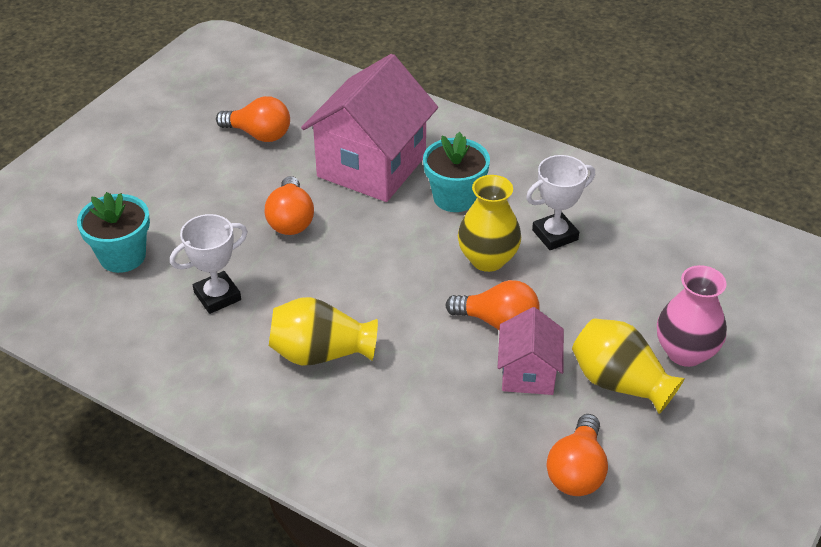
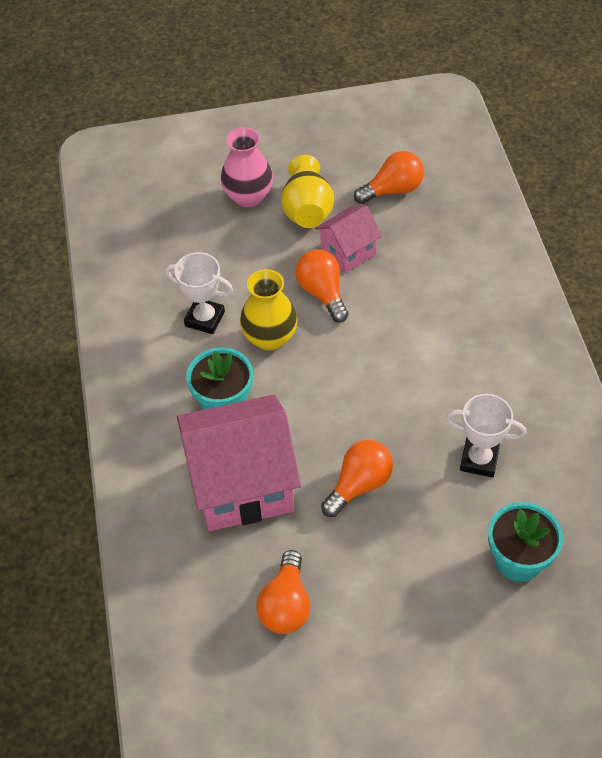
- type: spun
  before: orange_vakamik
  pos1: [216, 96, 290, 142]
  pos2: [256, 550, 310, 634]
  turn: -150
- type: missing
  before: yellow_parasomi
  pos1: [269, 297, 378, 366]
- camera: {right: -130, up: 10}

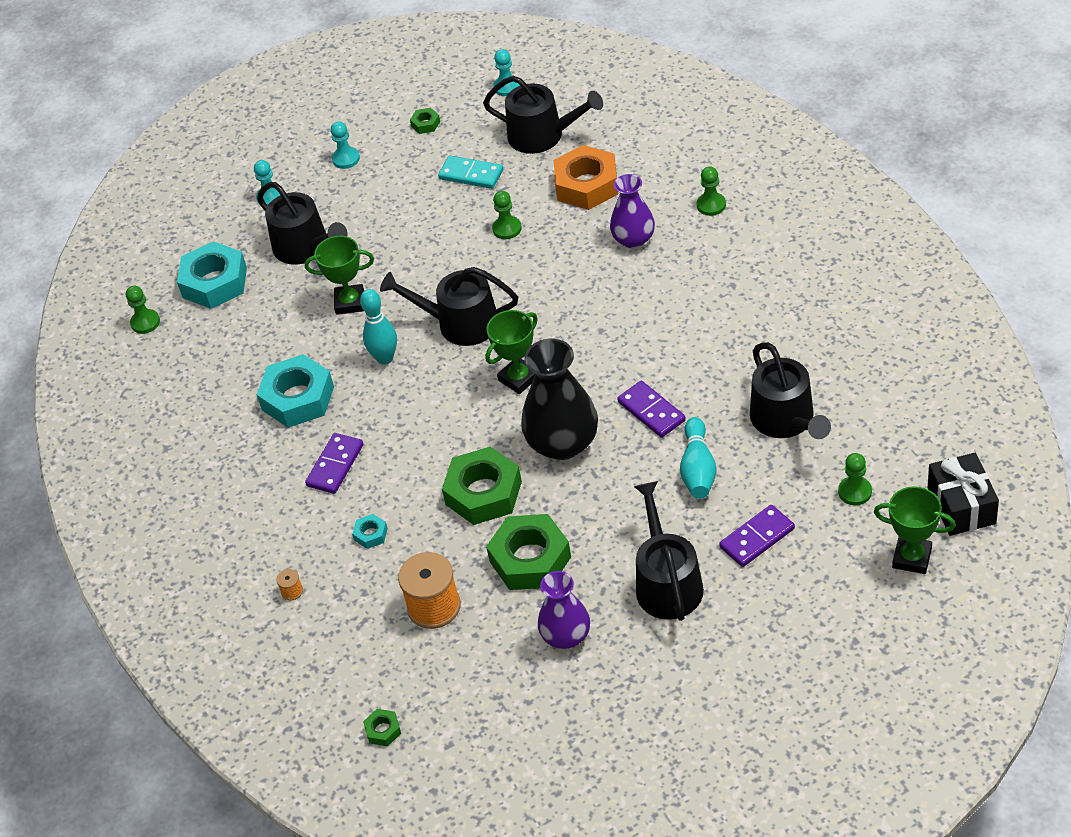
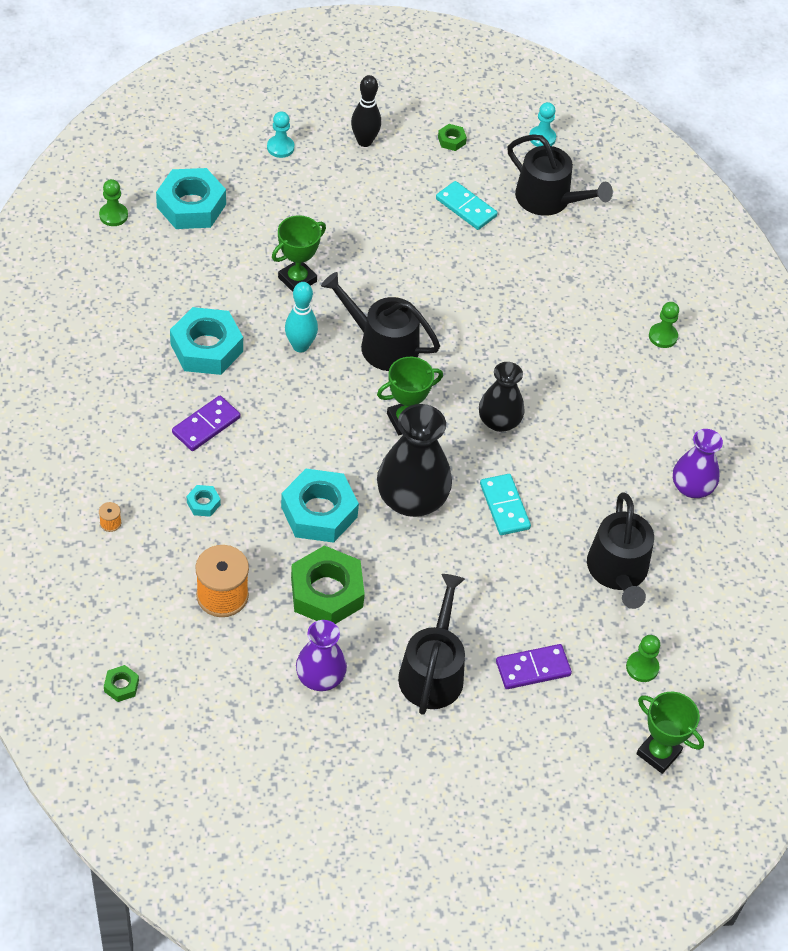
- type: spun
  before: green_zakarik
  pos1: [305, 236, 374, 315]
  pos2: [272, 215, 326, 292]
  turn: -60
- type: colour
  before: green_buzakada
  after: turquoise_buzakada
  pos1: [442, 447, 522, 525]
  pos2: [281, 469, 359, 543]
- type: exchanged
  before: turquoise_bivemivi
  after: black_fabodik
  pos1: [331, 121, 360, 169]
  pos2: [351, 75, 381, 147]
- type: appeared
  after: black_parasomi
  pos2: [479, 362, 525, 432]
- type: colour
  before: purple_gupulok
  after: turquoise_gupulok
  pos1: [617, 381, 686, 438]
  pos2: [480, 474, 531, 535]
- type: relocated
  before: purple_parasomi
  pos1: [610, 174, 655, 248]
  pos2: [673, 429, 723, 498]
- type: missing
  before: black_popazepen
  pos1: [257, 182, 348, 265]
- type: missing
  before: green_bivemivi
  pos1: [492, 191, 521, 239]
- type: missing
  before: orange_buzakada
  pos1: [554, 145, 618, 210]
- type: missing
  before: turquoise_fabodik
  pos1: [680, 417, 717, 499]
- type: missing
  before: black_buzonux
  pos1: [928, 453, 999, 536]
- camera: {right: 10, up: 5}

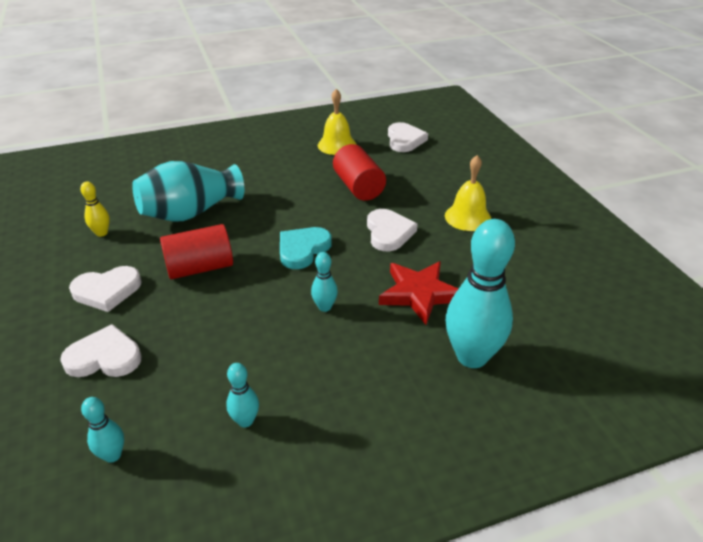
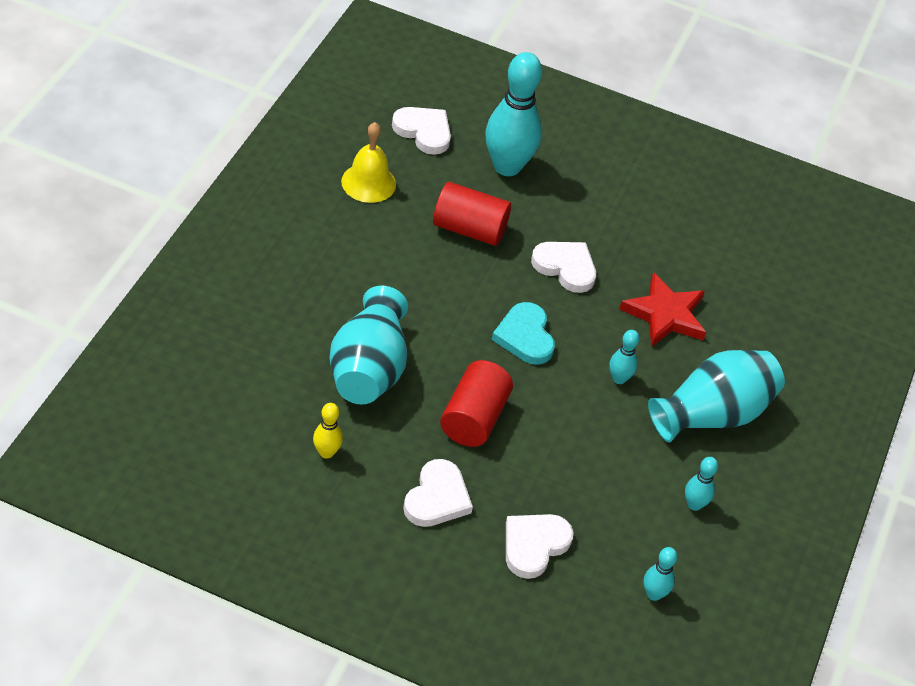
- type: relocated
  before: turquoise_fabodik
  pos1: [446, 219, 515, 368]
  pos2: [485, 52, 542, 176]
- type: appeared
  after: turquoise_parasomi
  pos2: [648, 350, 785, 442]
- type: missing
  before: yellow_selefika
  pos1: [445, 155, 491, 231]
- camera: {right: -55, up: 10}

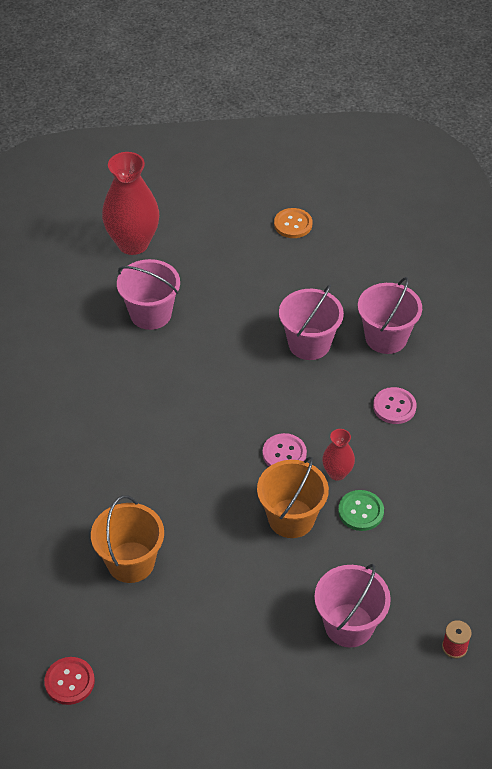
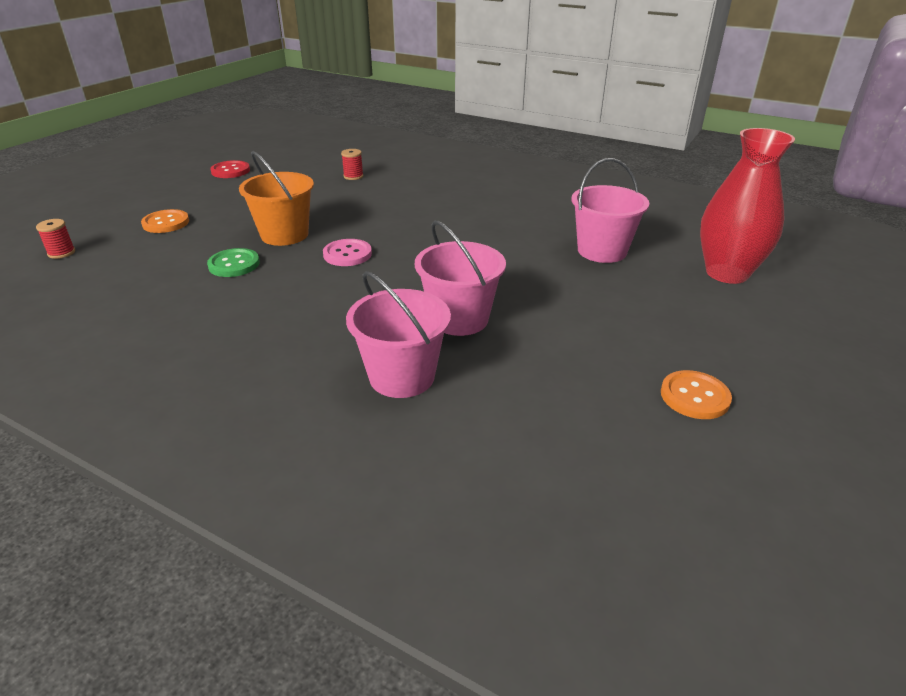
- type: exchanged
  before: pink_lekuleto
  after: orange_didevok
  pos1: [314, 564, 391, 648]
  pos2: [141, 209, 189, 233]
- type: relocated
  before: red_didevok
  pos1: [44, 657, 95, 705]
  pos2: [210, 160, 250, 178]
- type: exchanged
  before: orange_lekuleto
  after: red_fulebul
  pos1: [91, 495, 164, 583]
  pos2: [341, 149, 364, 180]
- type: missing
  before: red_parasomi
  pos1: [322, 429, 355, 481]
- type: missing
  before: pink_didevok
  pos1: [373, 387, 417, 424]
- camera: {right: 125, up: -15}

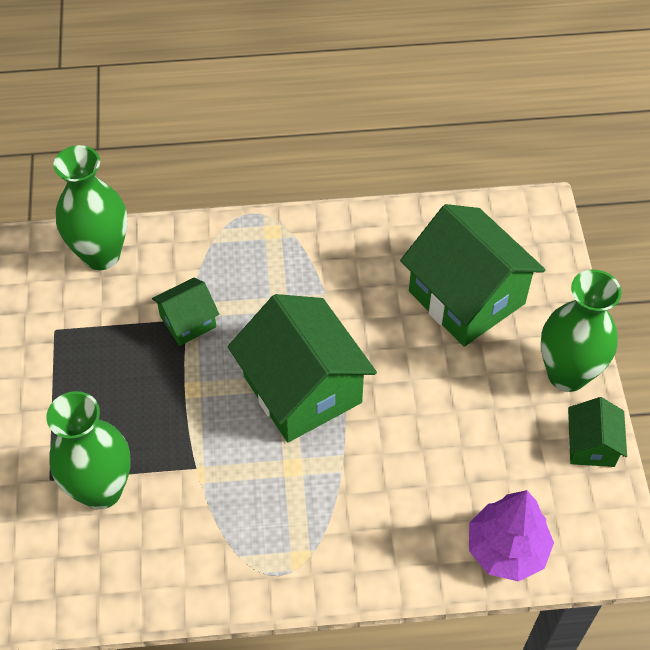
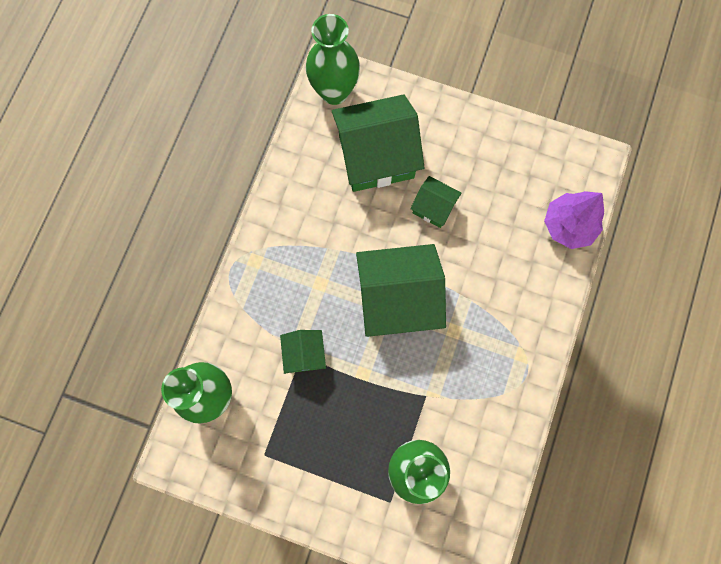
- type: relocated
  before: green_parasomi
  pos1: [541, 269, 621, 392]
  pos2: [306, 14, 360, 105]
- type: relocated
  before: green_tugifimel
  pos1: [568, 397, 627, 467]
  pos2: [410, 176, 462, 228]
- camera: {right: -65, up: 20}

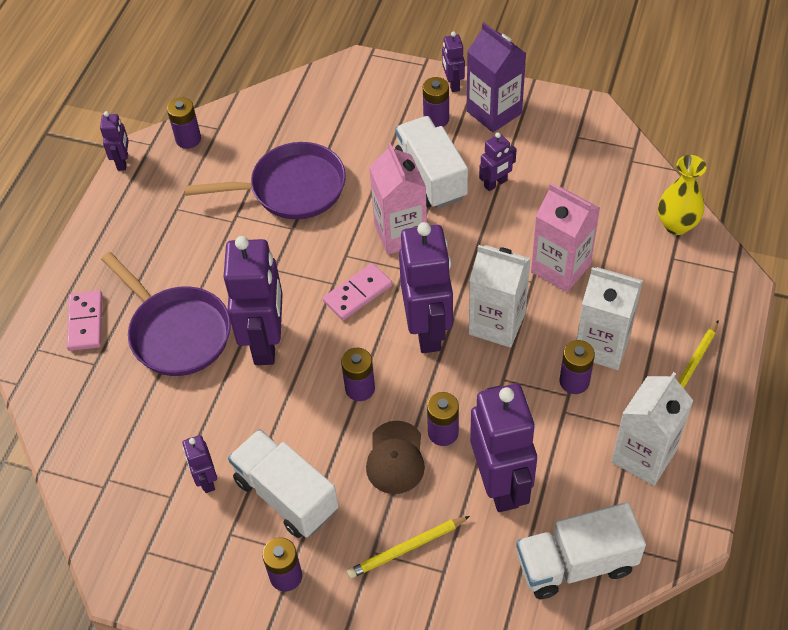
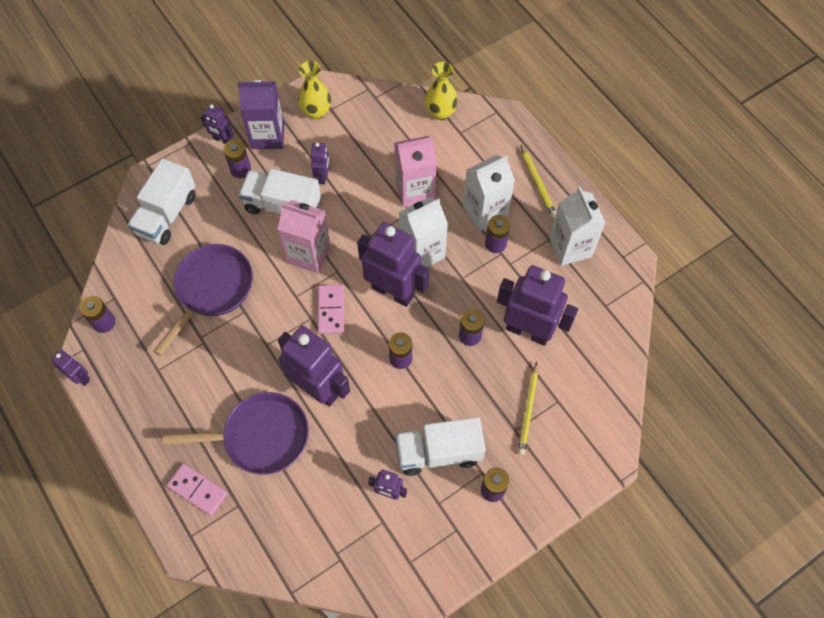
- type: relocated
  before: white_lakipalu
  pos1: [516, 502, 646, 599]
  pos2: [127, 158, 196, 245]
- type: appeared
  after: yellow_parasomi
  pos2: [298, 61, 331, 120]
- type: missing
  before: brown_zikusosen
  pos1: [366, 421, 425, 494]
- camera: {right: -55, up: 10}

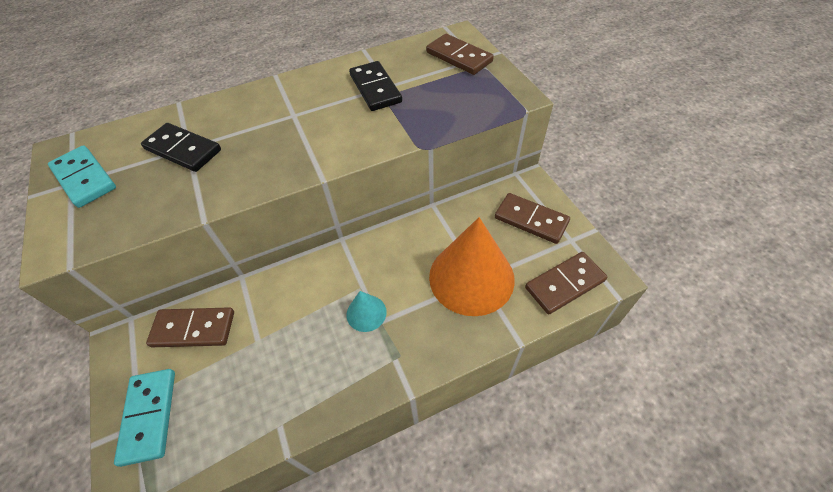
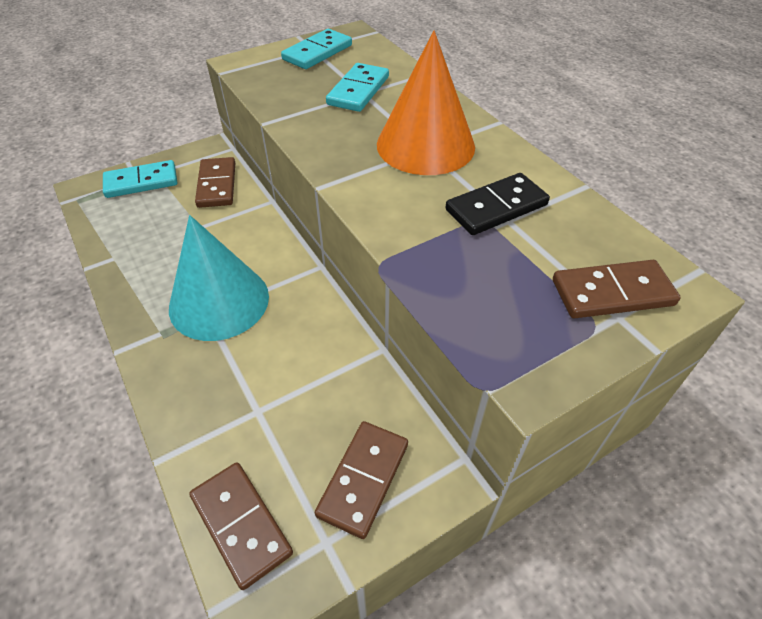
- type: size
  before: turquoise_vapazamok
  pos1: [346, 291, 387, 332]
  pos2: [169, 215, 269, 341]
  scale: 2.2
- type: colour
  before: black_gupulok
  after: turquoise_gupulok
  pos1: [141, 123, 221, 172]
  pos2: [326, 63, 389, 112]
- type: relocated
  before: orange_vapazamok
  pos1: [429, 217, 515, 316]
  pos2: [377, 31, 475, 175]
- type: spun
  before: brown_gupulok
  pos1: [426, 34, 494, 75]
  pos2: [553, 260, 681, 318]
  turn: 45
- camera: {right: 80, up: -5}

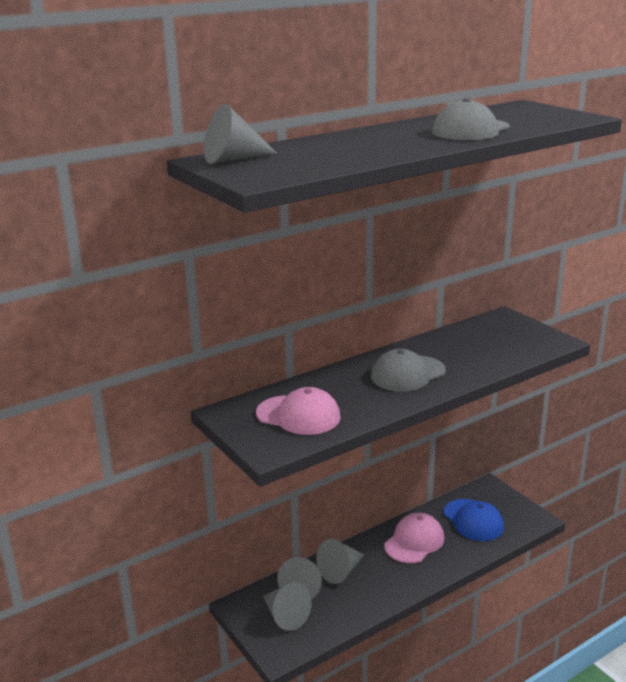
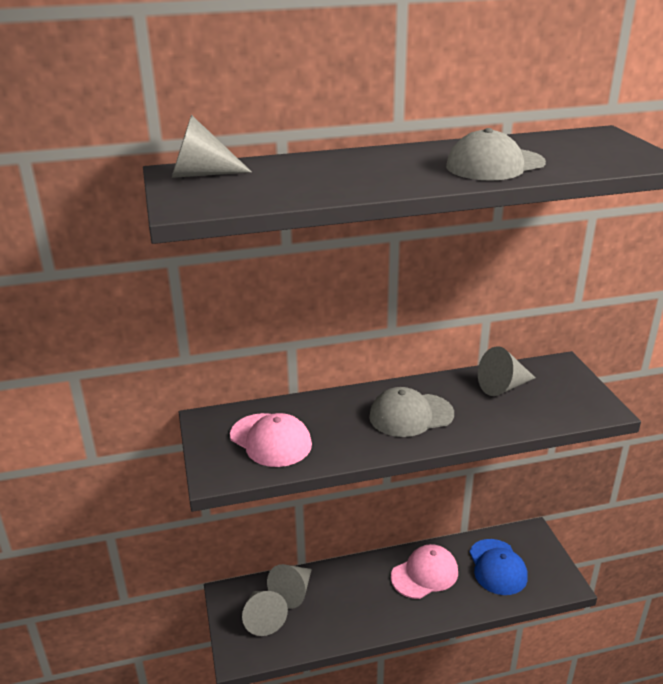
- type: relocated
  before: grey_vapazamok
  pos1: [316, 539, 364, 584]
  pos2: [478, 346, 536, 396]
- camera: {right: 20, up: 5}

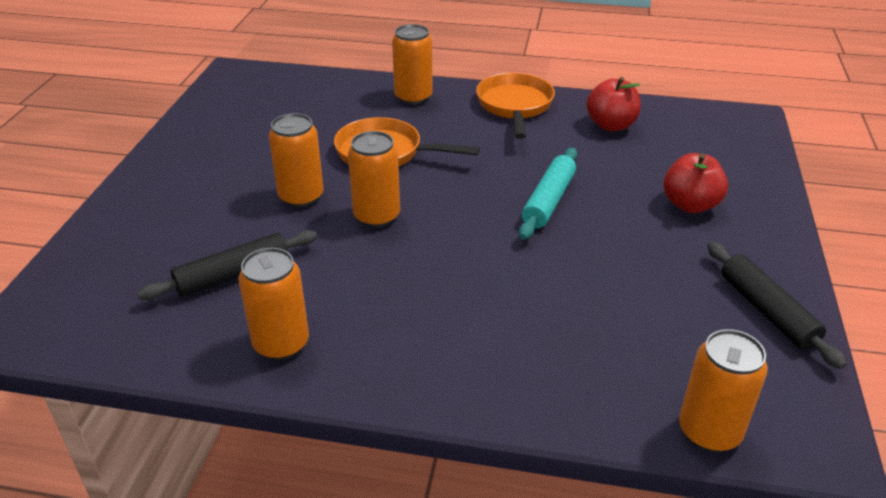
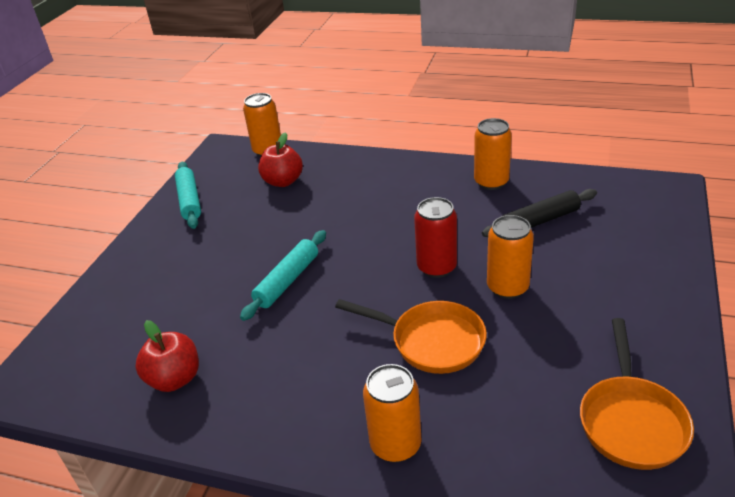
- type: colour
  before: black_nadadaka
  after: turquoise_nadadaka
  pos1: [707, 242, 847, 369]
  pos2: [175, 162, 201, 229]
- type: relocated
  before: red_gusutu
  pos1: [663, 153, 728, 213]
  pos2: [258, 132, 303, 187]
- type: colour
  before: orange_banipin
  after: red_banipin
  pos1: [348, 131, 400, 228]
  pos2: [414, 197, 457, 278]
- type: relocated
  before: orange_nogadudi
  pos1: [476, 73, 555, 139]
  pos2: [580, 318, 694, 470]
- camera: {right: -170, up: 0}

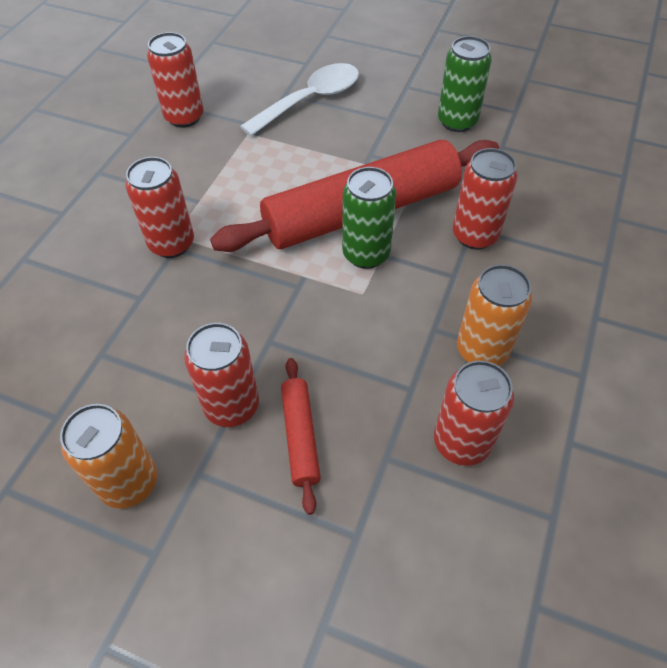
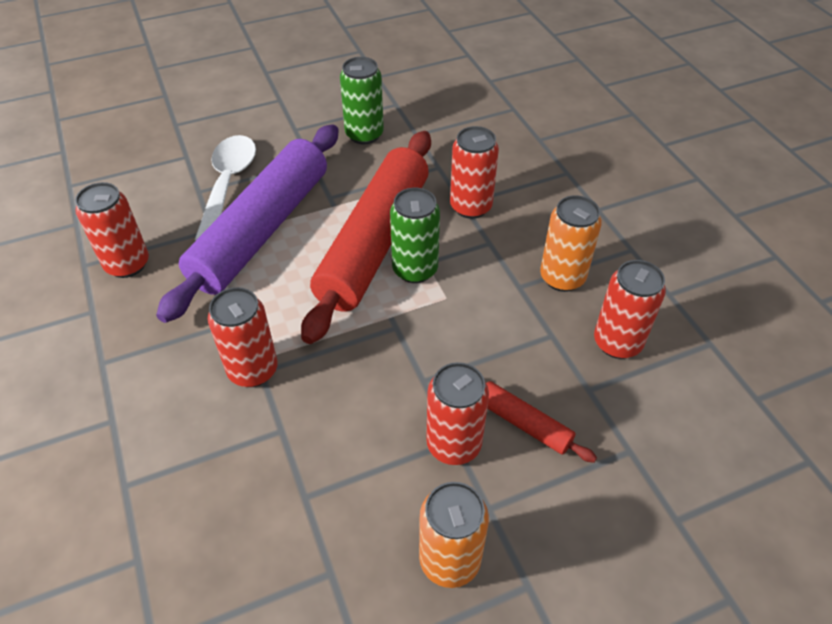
- type: appeared
  after: purple_nadadaka
  pos2: [156, 124, 339, 323]
- camera: {right: -45, up: -5}

